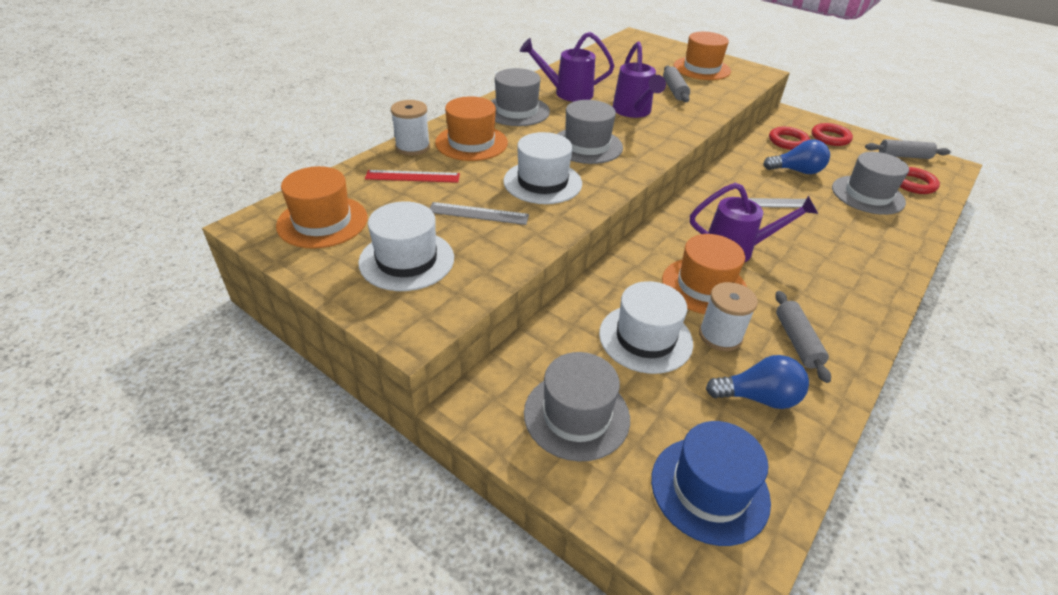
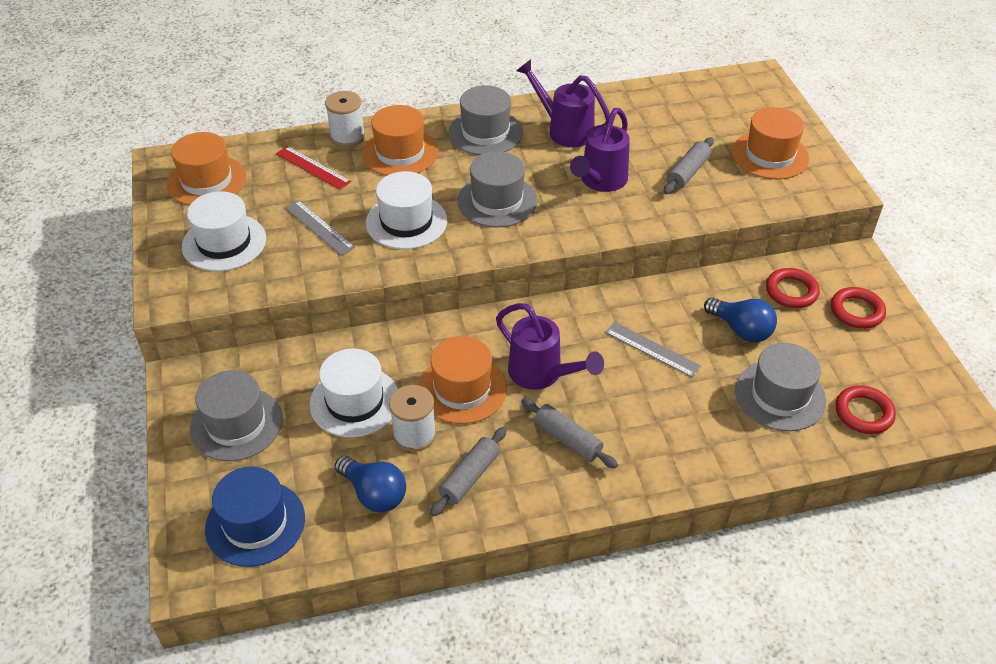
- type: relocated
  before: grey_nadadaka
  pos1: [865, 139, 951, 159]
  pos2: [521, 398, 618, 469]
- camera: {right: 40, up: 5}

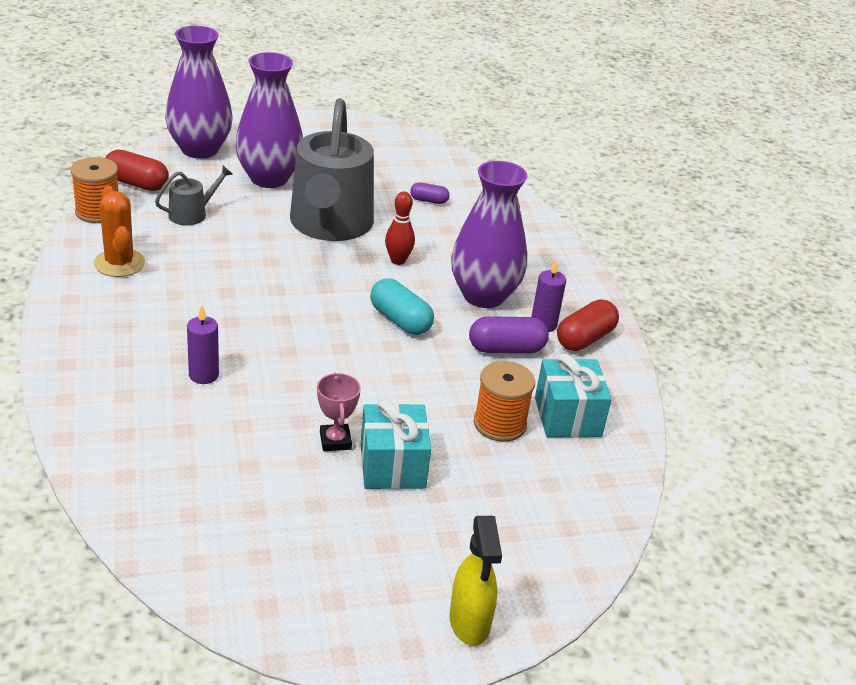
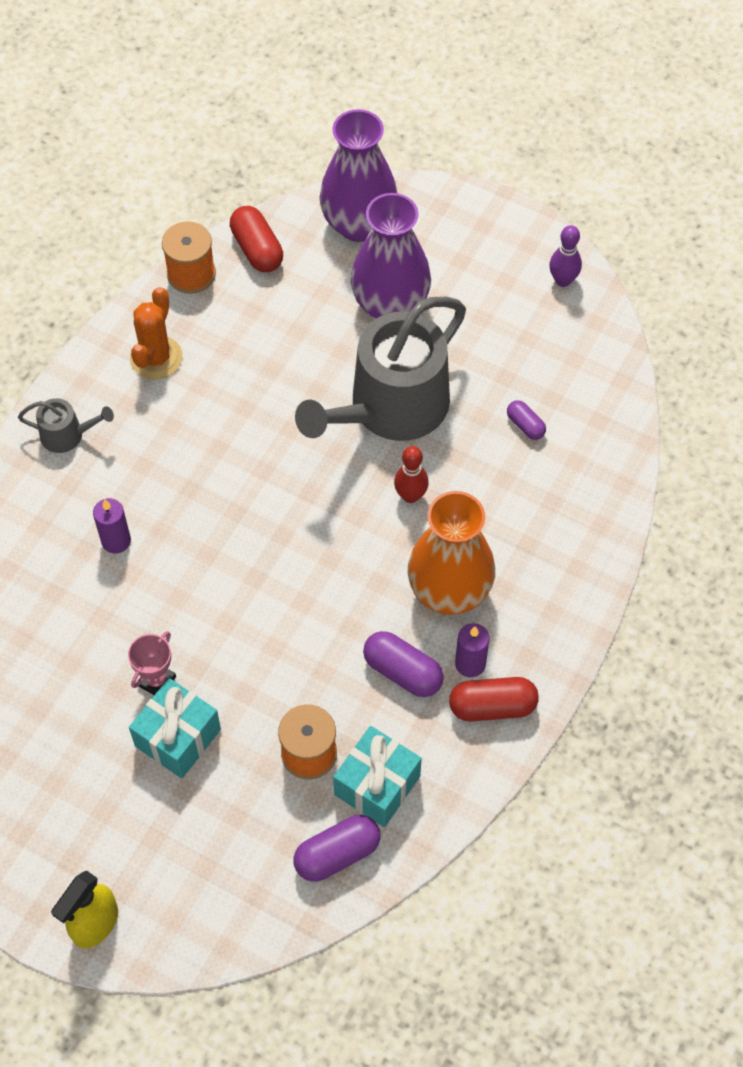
- type: relocated
  before: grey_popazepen
  pos1: [155, 165, 232, 226]
  pos2: [18, 398, 114, 453]
- type: appeared
  after: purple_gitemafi
  pos2: [293, 815, 381, 882]
- type: colour
  before: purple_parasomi
  after: orange_parasomi
  pos1: [451, 161, 527, 308]
  pos2: [408, 491, 495, 615]
- type: appeared
  after: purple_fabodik
  pos2: [549, 225, 582, 287]
- type: missing
  before: turquoise_gitemafi
  pos1: [370, 278, 434, 335]
- camera: {right: 45, up: 25}

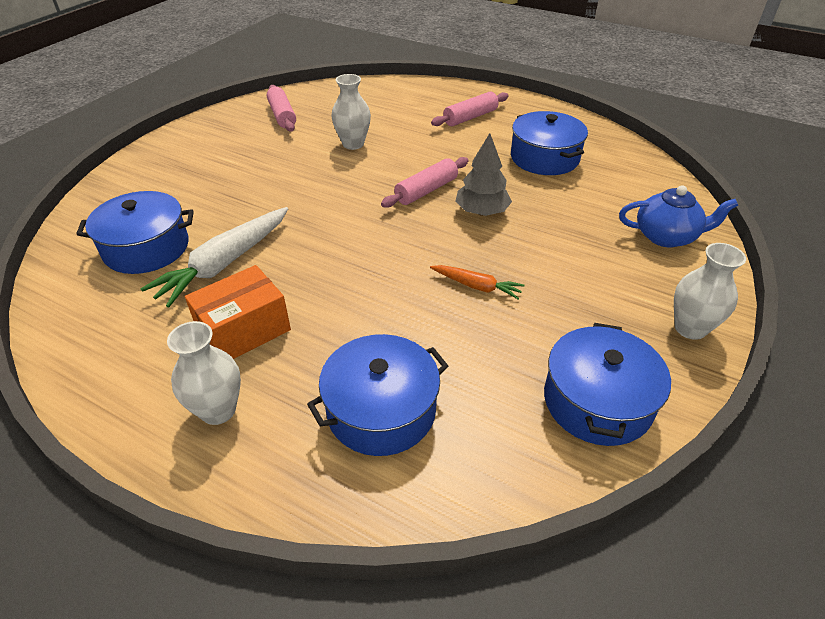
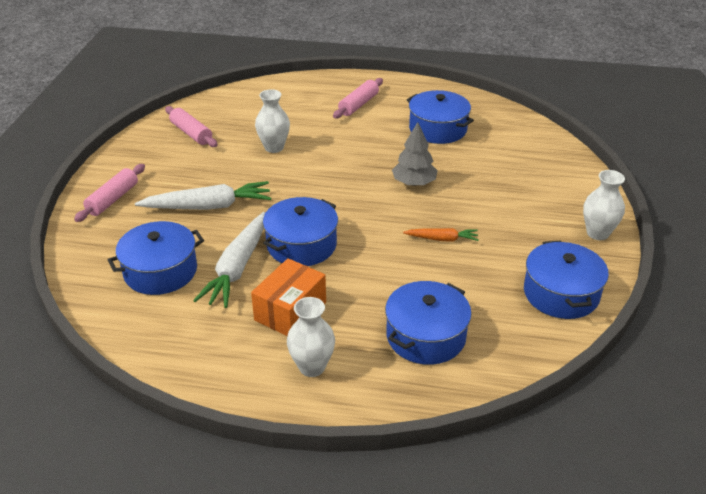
- type: relocated
  before: pink_nadadaka
  pos1: [381, 157, 469, 208]
  pos2: [74, 164, 145, 222]
- type: appeared
  after: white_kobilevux
  pos2: [135, 181, 271, 210]
- type: appeared
  after: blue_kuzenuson
  pos2: [263, 197, 338, 266]
- type: missing
  before: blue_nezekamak
  pos1: [619, 185, 738, 247]
- camera: {right: -20, up: -5}

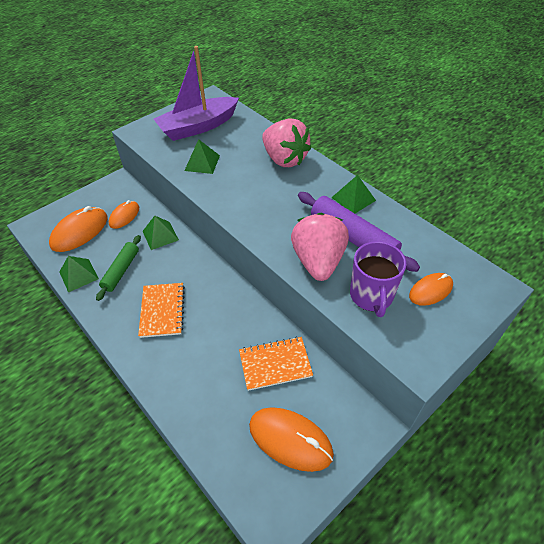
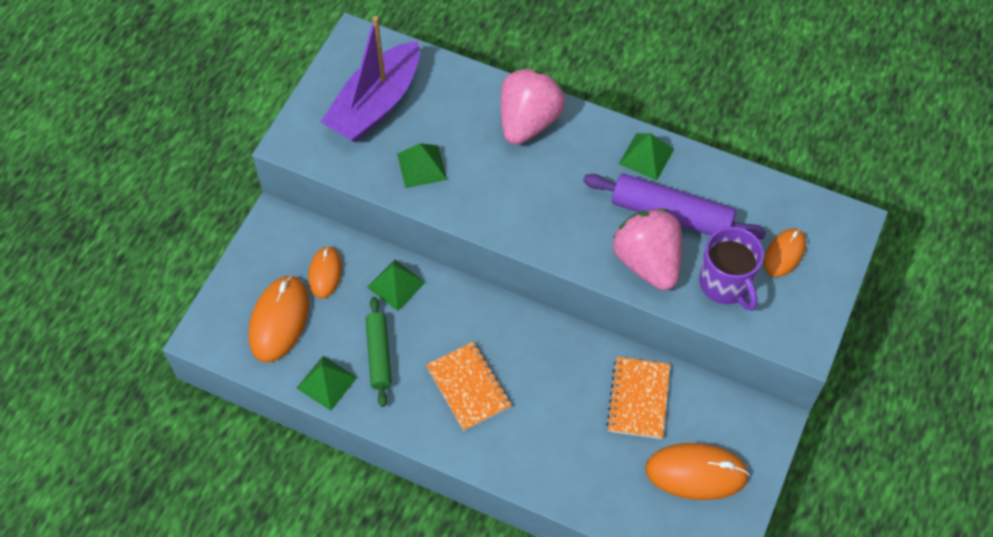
- type: spun
  before: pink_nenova
  pos1: [262, 118, 311, 167]
  pos2: [501, 68, 565, 145]
  turn: -90
- type: spun
  before: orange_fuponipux
  pos1: [239, 337, 313, 391]
  pos2: [606, 357, 670, 439]
  turn: -45
- camera: {right: -25, up: 10}

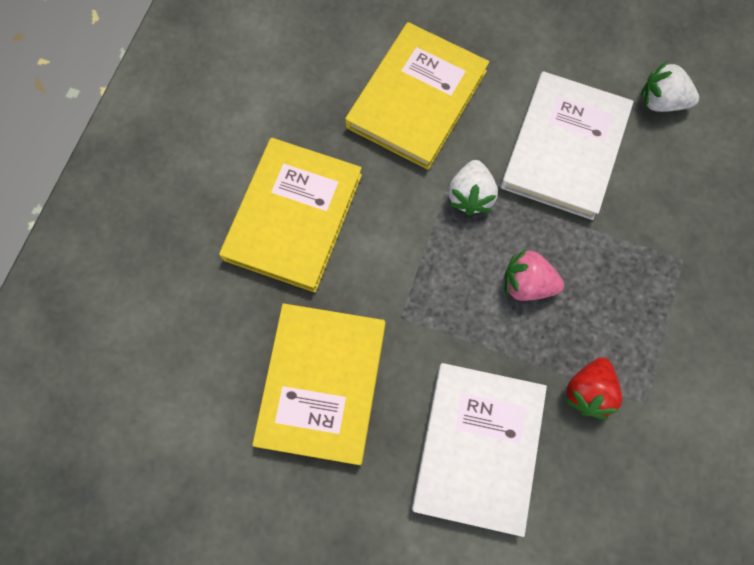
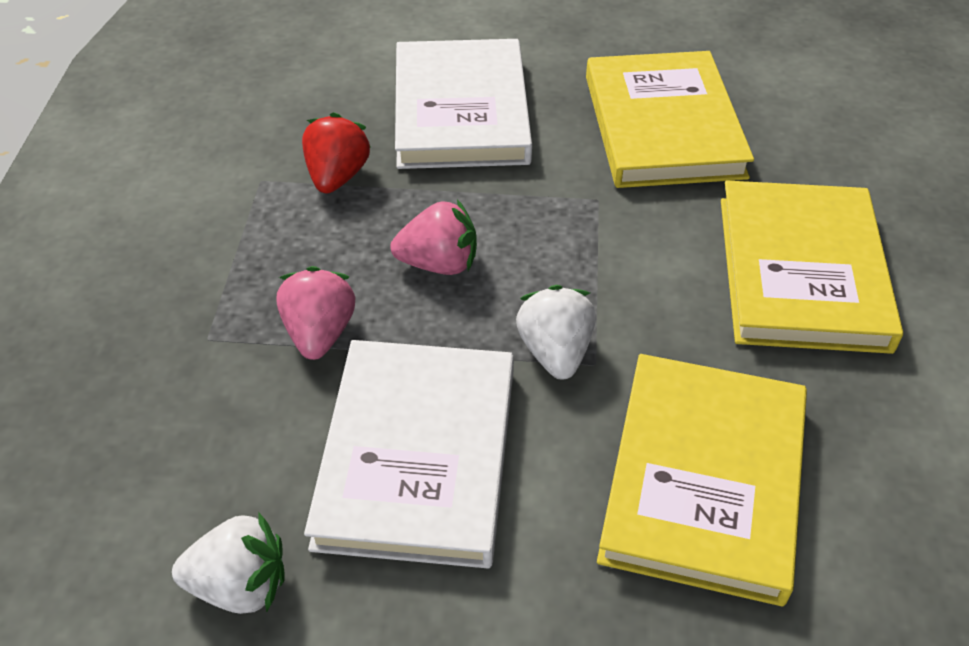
- type: appeared
  after: pink_nenova
  pos2: [276, 266, 355, 360]
- camera: {right: 165, up: -25}

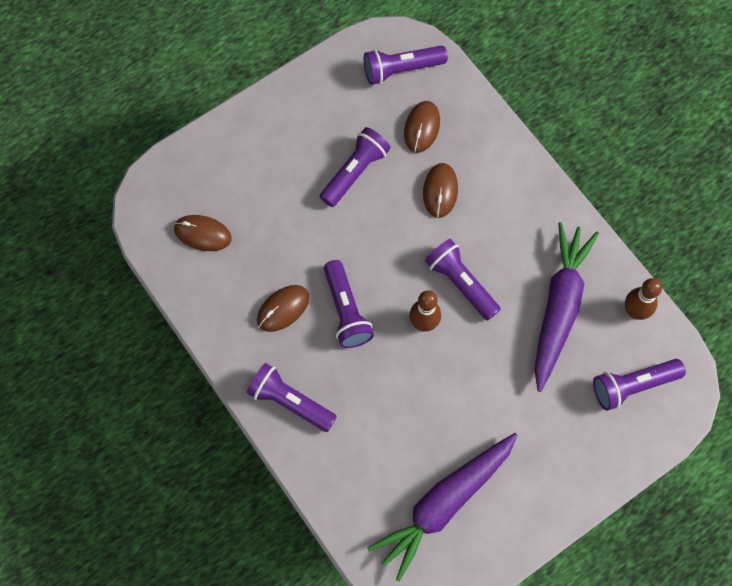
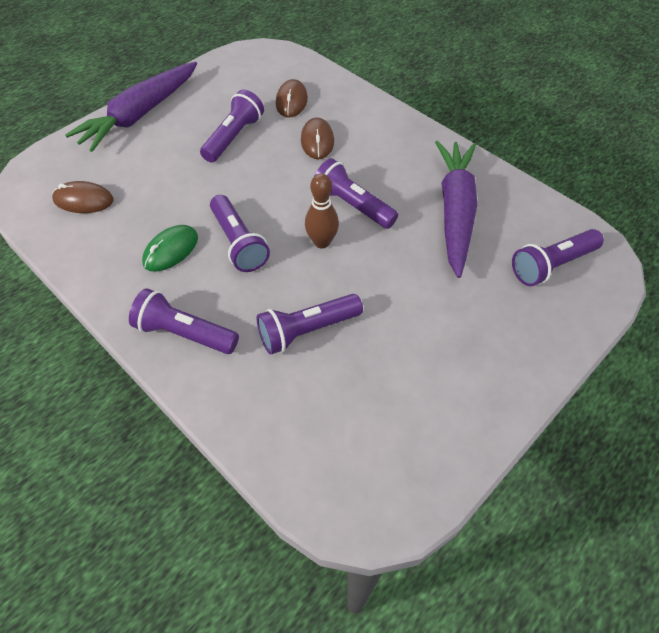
- type: relocated
  before: purple_kobilevux
  pos1: [367, 433, 517, 581]
  pos2: [65, 61, 197, 152]
- type: colour
  before: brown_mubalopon
  after: green_mubalopon
  pos1: [257, 285, 309, 332]
  pos2: [142, 225, 198, 271]
- type: relocated
  before: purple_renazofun
  pos1: [364, 46, 448, 85]
  pos2: [257, 294, 363, 355]
- type: missing
  before: brown_fabodik
  pos1: [625, 278, 662, 320]
- camera: {right: -10, up: -15}

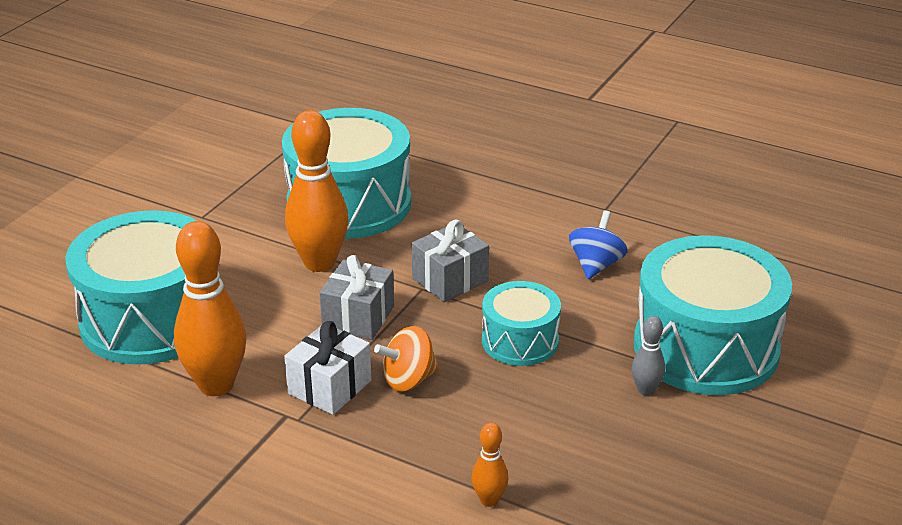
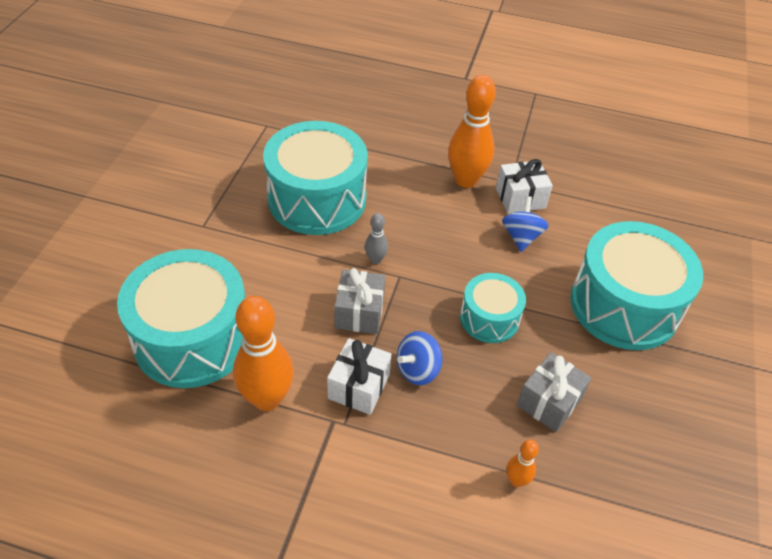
- type: relocated
  before: grey_fabodik
  pos1: [632, 316, 665, 396]
  pos2: [365, 213, 388, 264]
- type: colour
  before: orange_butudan
  after: blue_butudan
  pos1: [374, 326, 439, 392]
  pos2: [397, 331, 442, 385]
- type: relocated
  before: orange_fabodik
  pos1: [285, 110, 349, 272]
  pos2: [448, 75, 496, 188]
- type: appeared
  after: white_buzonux
  pos2: [496, 159, 553, 214]
- type: relocated
  before: grey_buzonux
  pos1: [412, 220, 489, 302]
  pos2: [517, 352, 591, 432]
- camera: {right: -15, up: 15}

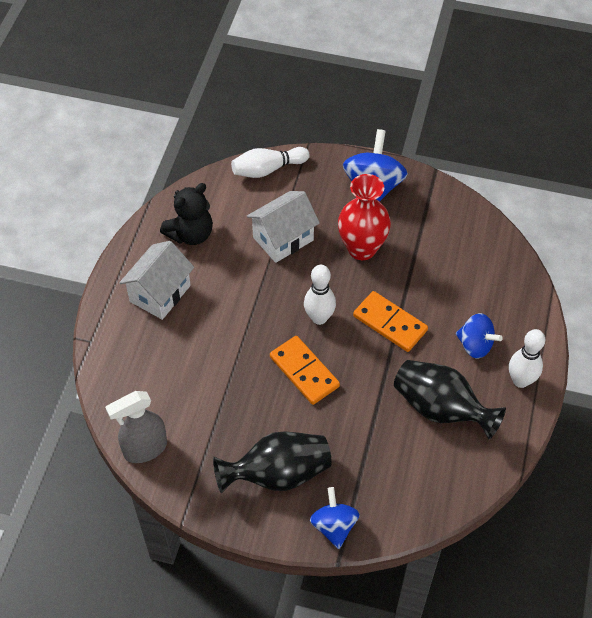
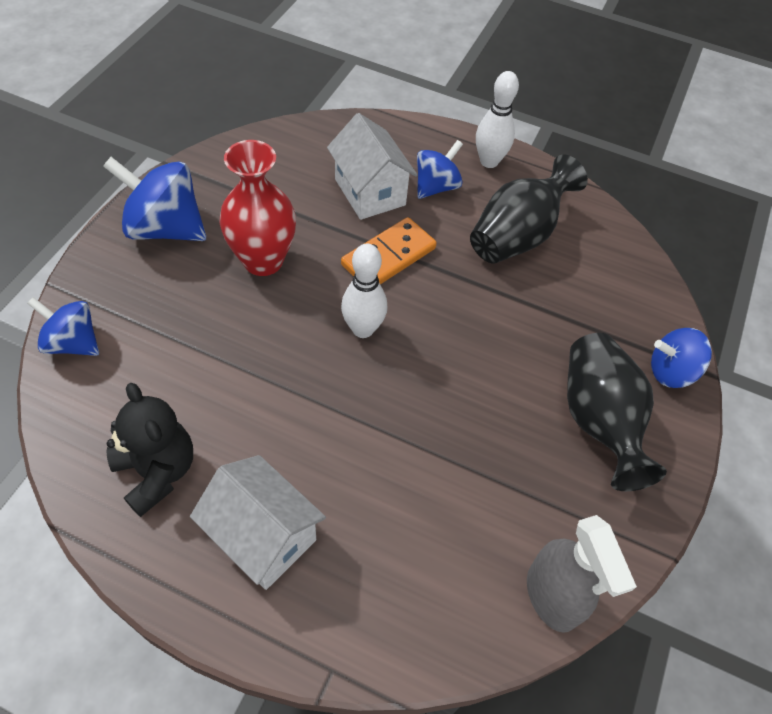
- type: exchanged
  before: white_fabodik
  after: blue_butudan
  pos1: [231, 147, 310, 178]
  pos2: [27, 297, 99, 356]
- type: relocated
  before: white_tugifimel
  pos1: [247, 191, 320, 263]
  pos2: [327, 113, 417, 220]
- type: missing
  before: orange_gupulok
  pos1: [270, 336, 340, 405]
- camera: {right: -85, up: 0}

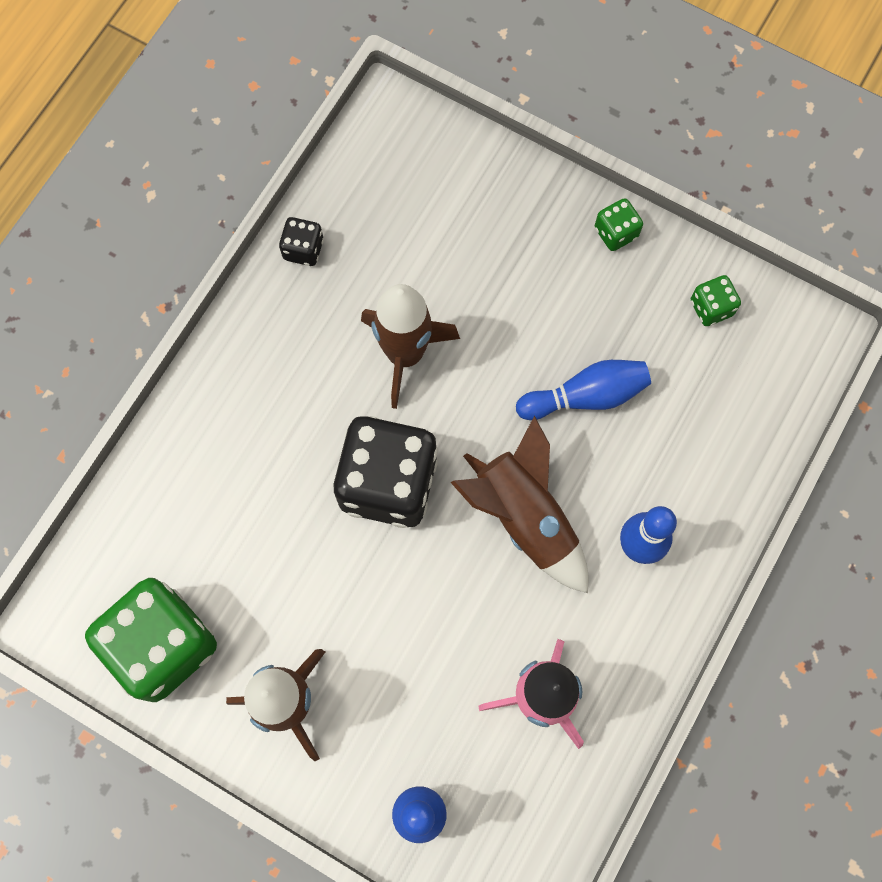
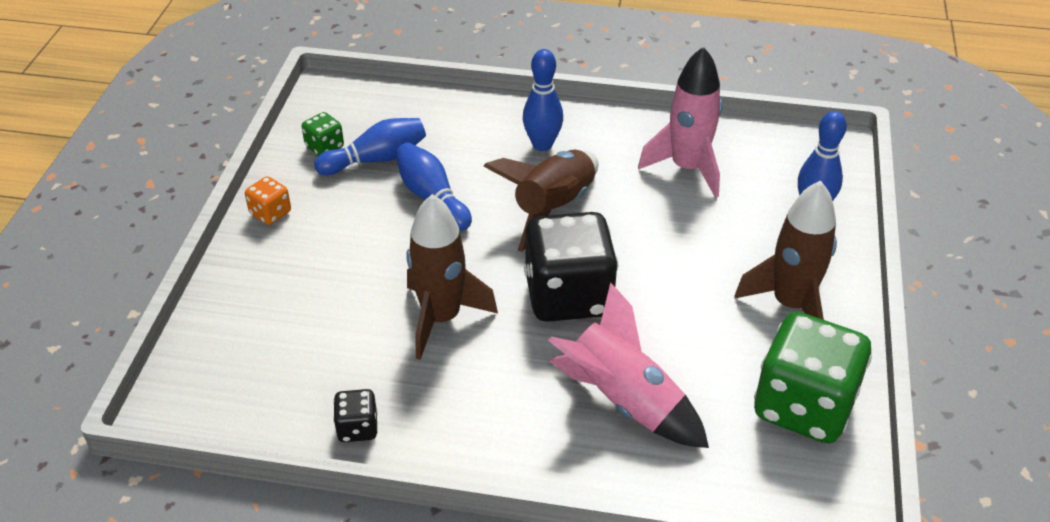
- type: colour
  before: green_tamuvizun
  after: orange_tamuvizun
  pos1: [595, 198, 643, 251]
  pos2: [245, 176, 291, 225]
- type: appeared
  after: blue_fabodik
  pos2: [314, 118, 426, 175]
- type: appeared
  after: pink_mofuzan
  pos2: [548, 282, 709, 448]
- camera: {right: -110, up: -30}

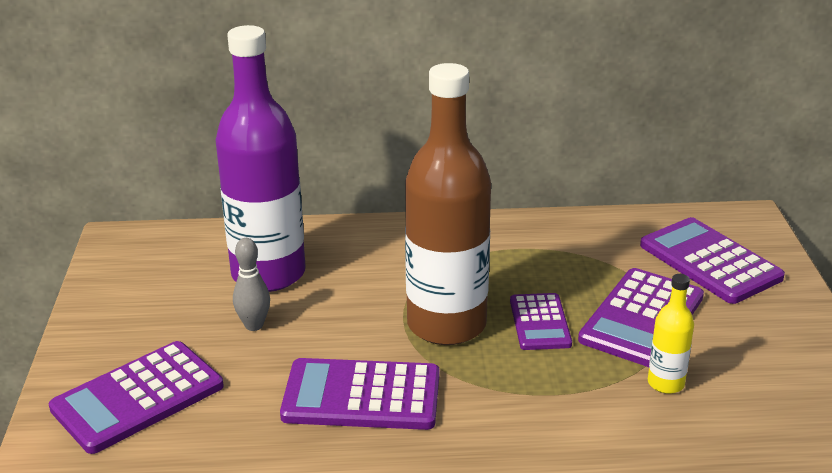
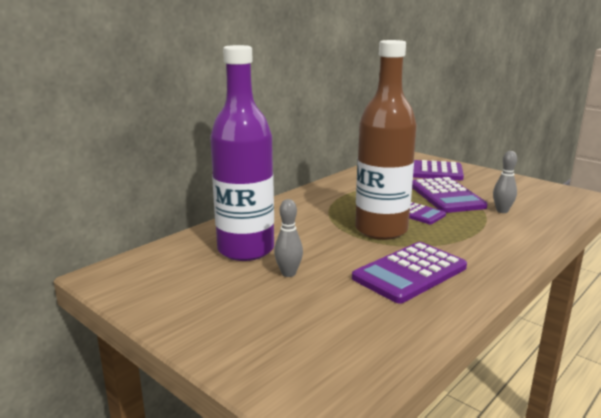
- type: exchanged
  before: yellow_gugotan
  after: grey_fabodik
  pos1: [648, 274, 694, 394]
  pos2: [493, 151, 517, 213]
- type: missing
  before: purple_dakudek
  pos1: [49, 341, 223, 454]
- camera: {right: -45, up: -10}

